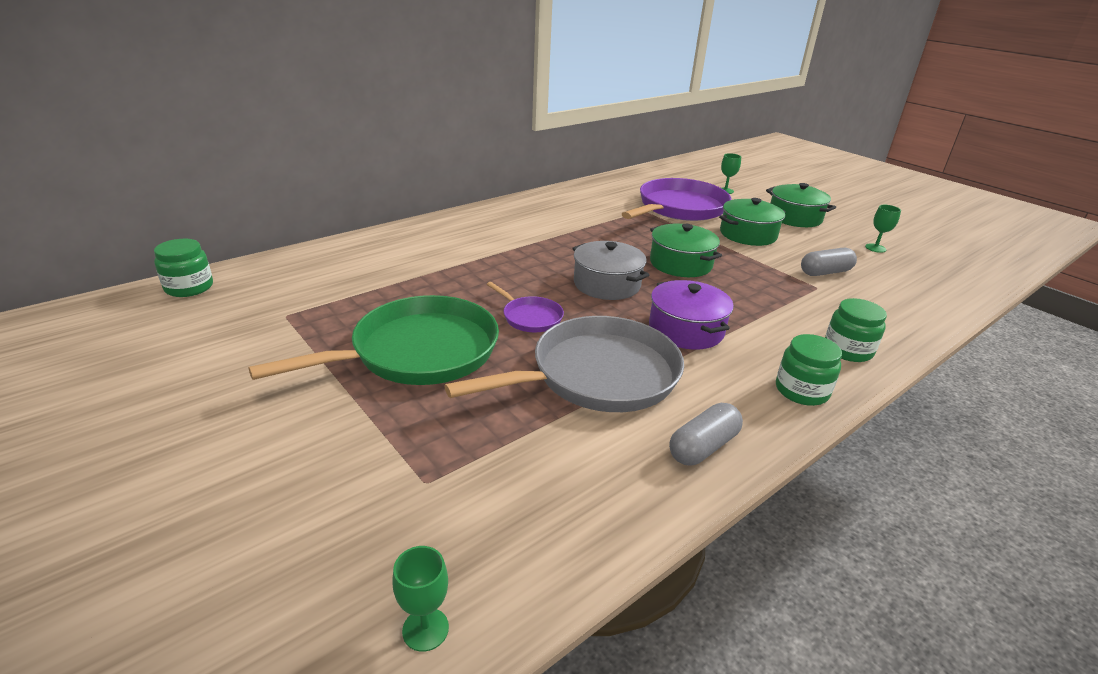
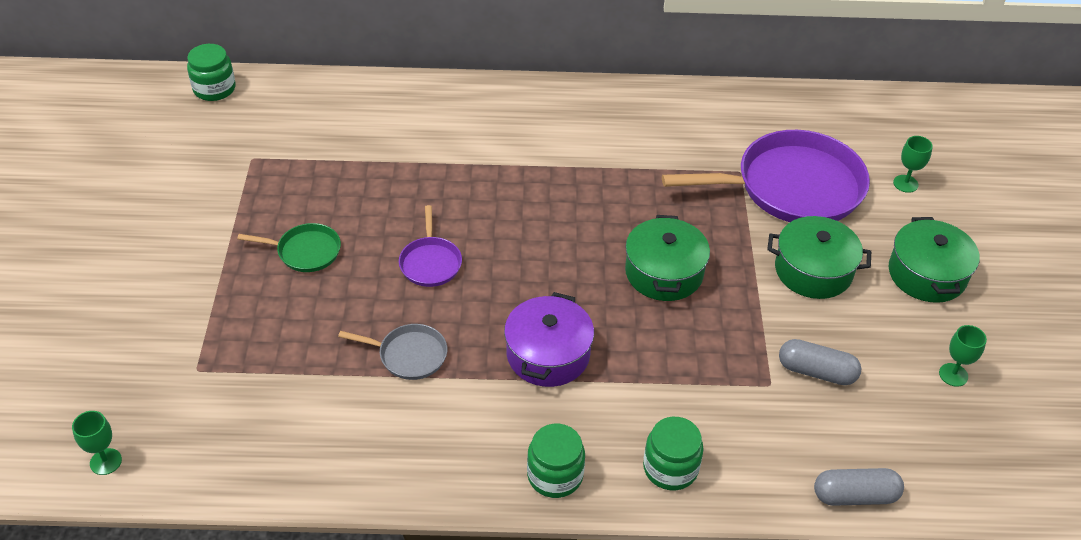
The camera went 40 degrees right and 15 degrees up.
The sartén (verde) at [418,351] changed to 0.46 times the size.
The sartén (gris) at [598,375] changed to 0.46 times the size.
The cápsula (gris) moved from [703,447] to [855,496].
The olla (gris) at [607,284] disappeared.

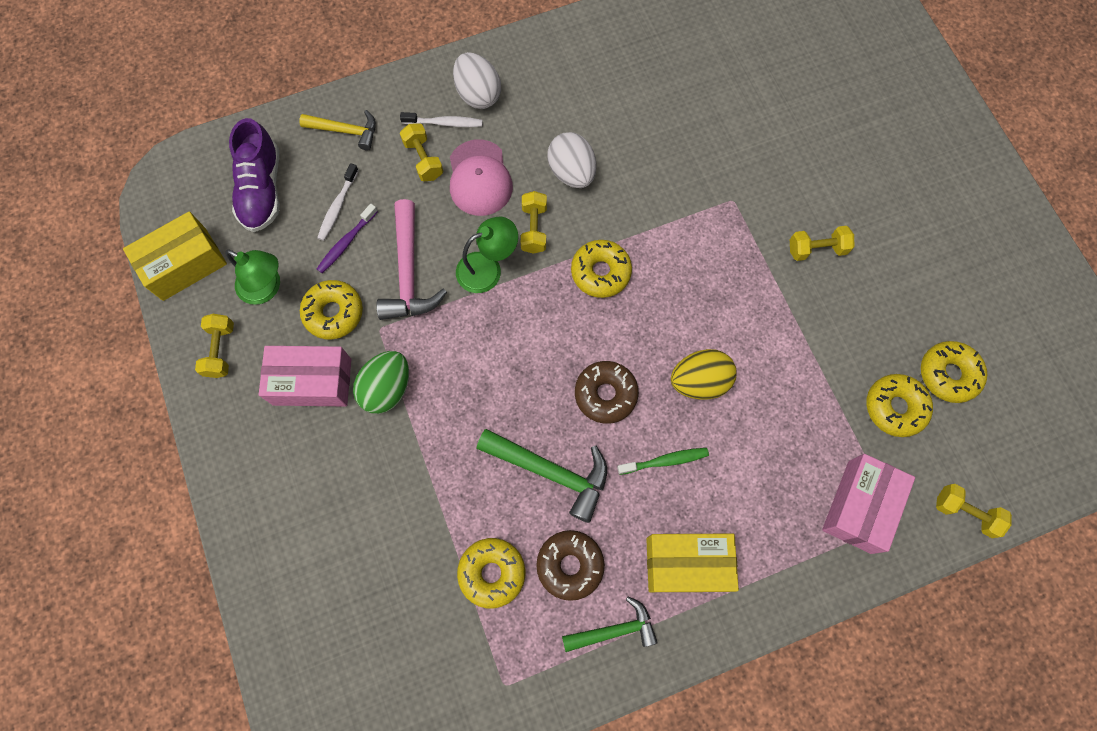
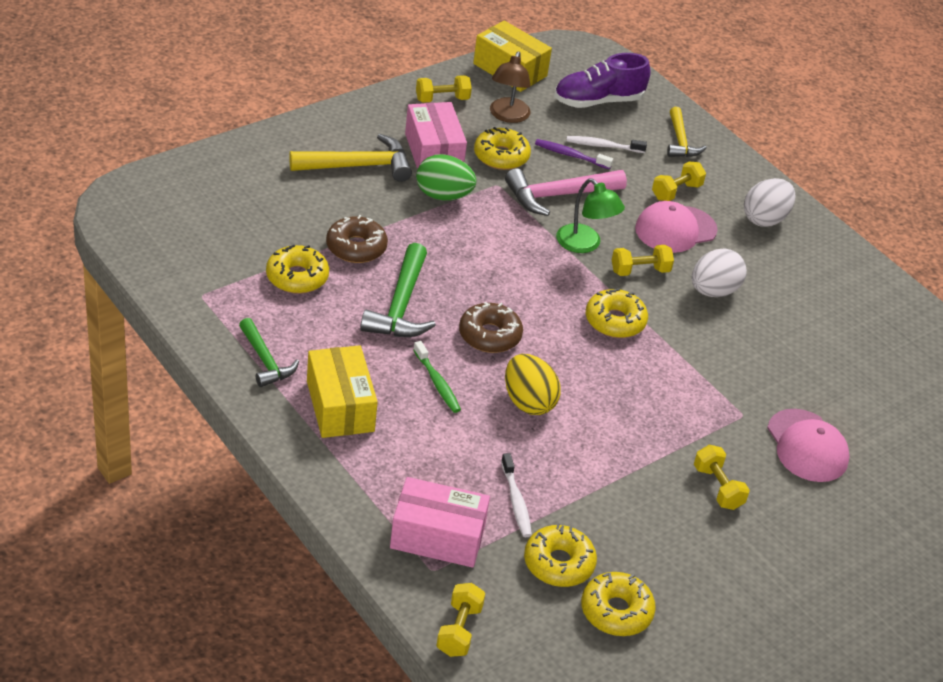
The camera went 70 degrees right and 30 degrees down.
The martillo (amarillo) at [359,166] appeared.
The rosquilla (marrón) moved from [570,565] to [356,247].
The lámpara (verde) at [266,288] became the lámpara (marrón) at [507,116].
The cepillo de dientes (blanco) moved from [444,123] to [516,501].
The gorra (rosa) at [807,446] appeared.

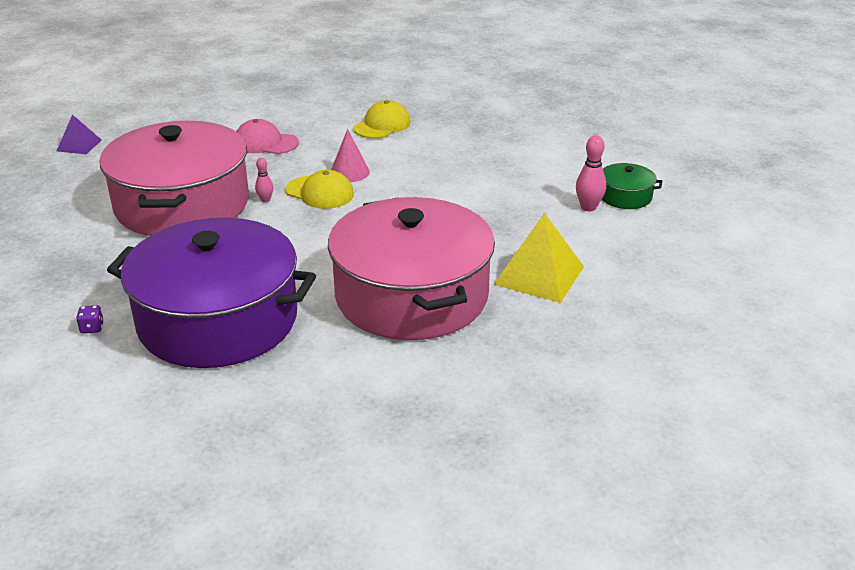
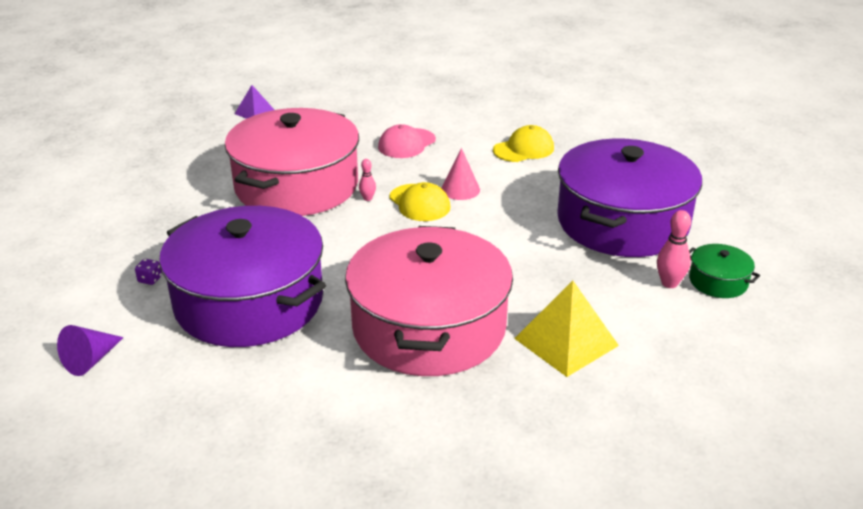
The camera went 25 degrees right and 0 degrees up.
The cono (morado) at [91,360] appeared.
The gorra (rosa) at [265,143] turned 90 degrees counterclockwise.
The olla (morado) at [622,222] appeared.

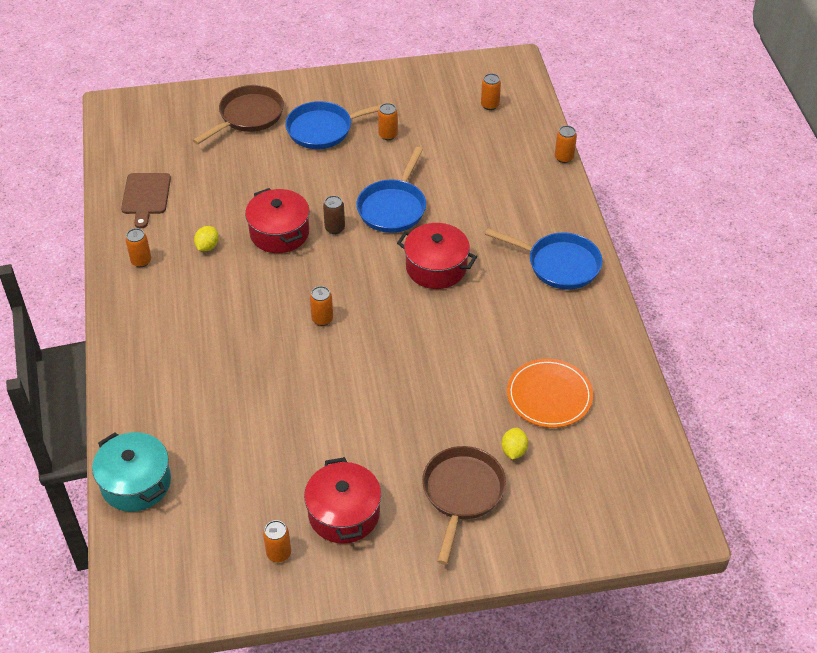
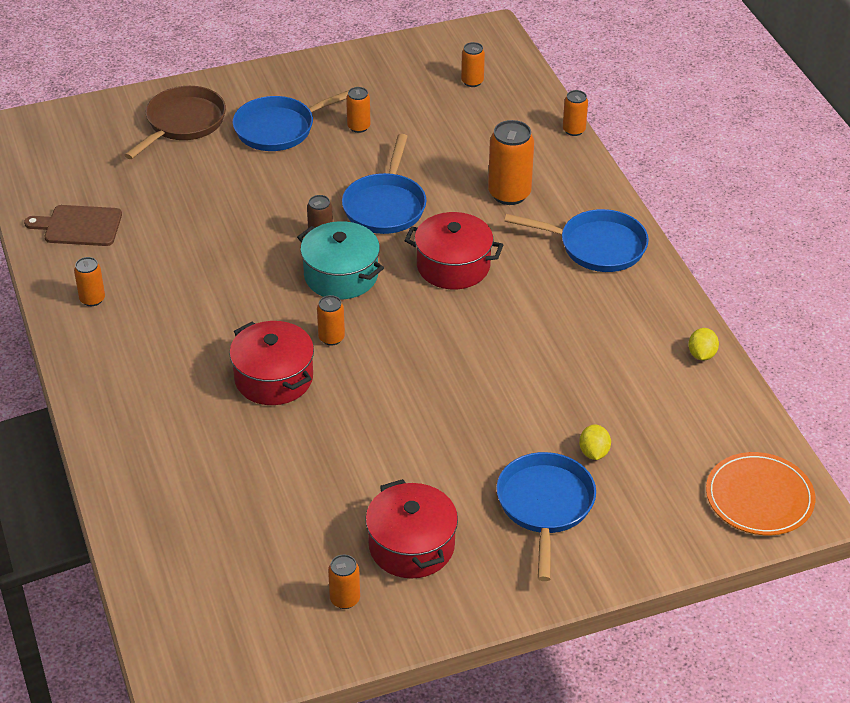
The camera went 10 degrees left and 5 degrees down.
The tabla de cortar (marrón) at [146,196] turned 105 degrees clockwise.
The olla (rojo) moved from [279,233] to [274,378].
The olla (turquesa) moved from [136,483] to [341,275].
The lata (naranja) at [509,194] appeared.
The sartén (marrón) at [462,493] became the sartén (azul) at [545,506].
The limón (amarillo) moved from [207,246] to [701,354].
The plato (naranja) moved from [549,395] to [759,497].

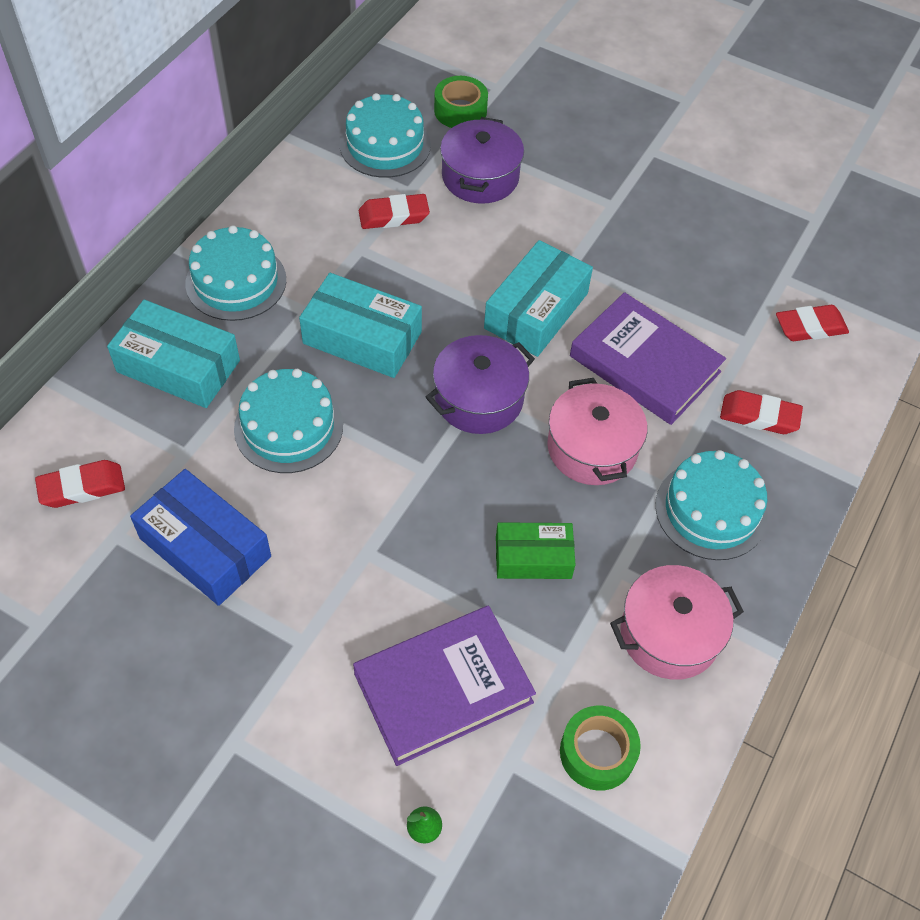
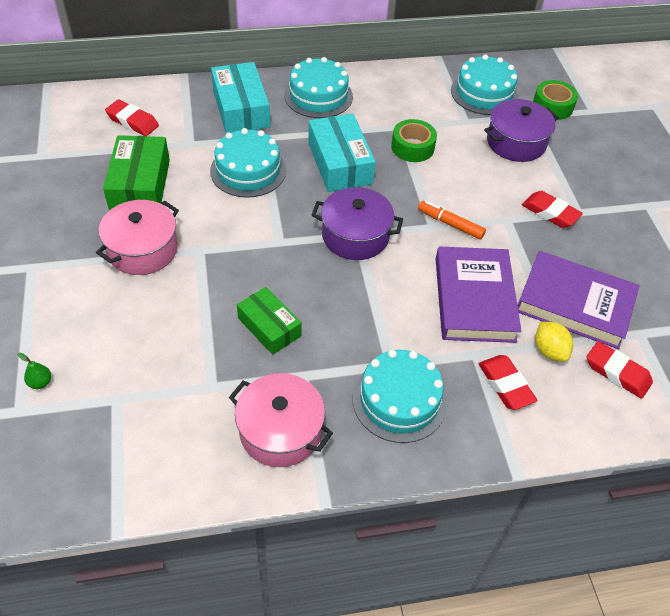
The camera went 50 degrees right and 5 degrees down.
The olla (rosa) moved from [592,448] to [142,249].
The caja (azul) at [205,547] became the caja (verde) at [140,185].
The cinta adhesiva (verde) moved from [597,752] to [412,147].
The caja (turquesa) at [536,311] was replaced by the rotulador (naranja) at [450,224].
The libro (morado) moved from [443,688] to [574,304].
The goma de borrar (rojo) moved from [394,216] to [550,213].
The limón (amarillo) at [549,350] appeared.

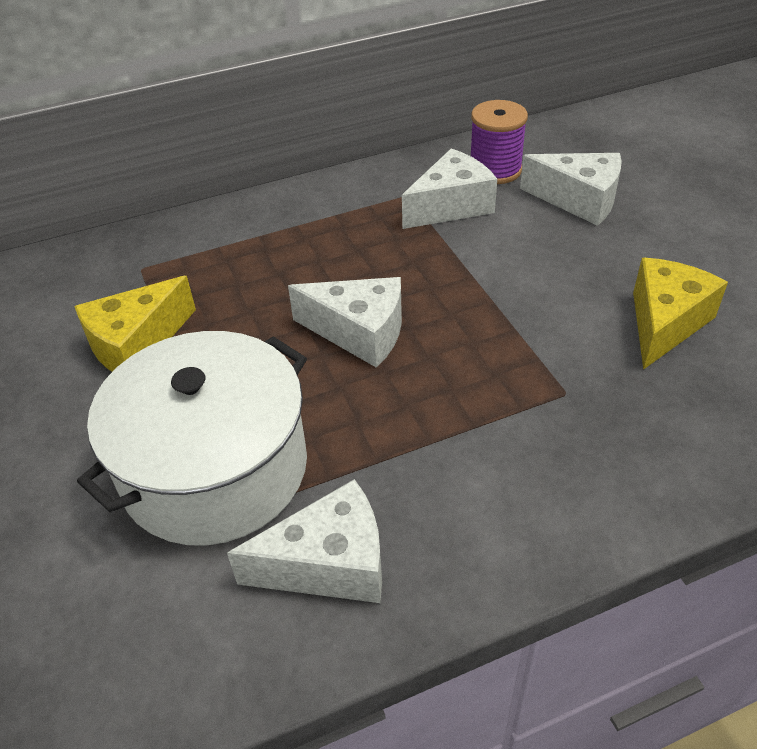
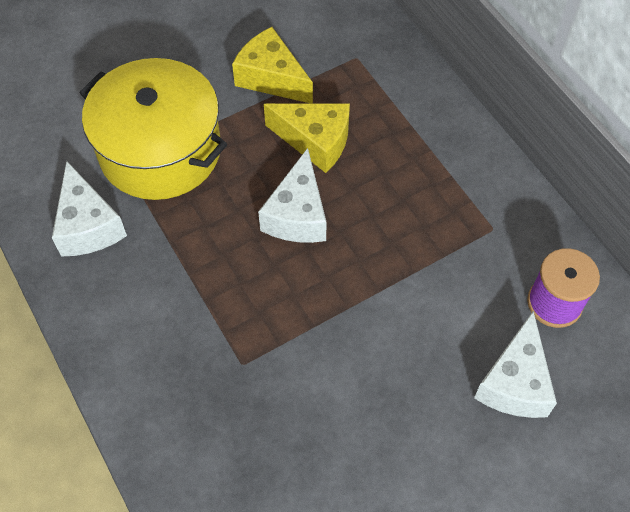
The camera went 80 degrees right and 15 degrees up.
The olla (blanco) at [215,469] became the olla (amarillo) at [160,150].
The queso (amarillo) moved from [665,323] to [315,141].
The queso (blanco) at [451,206] disappeared.

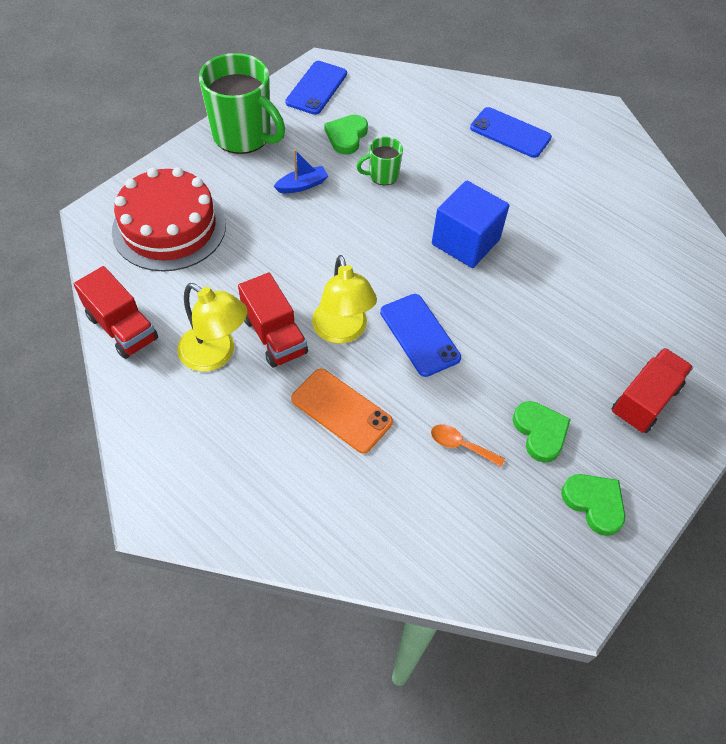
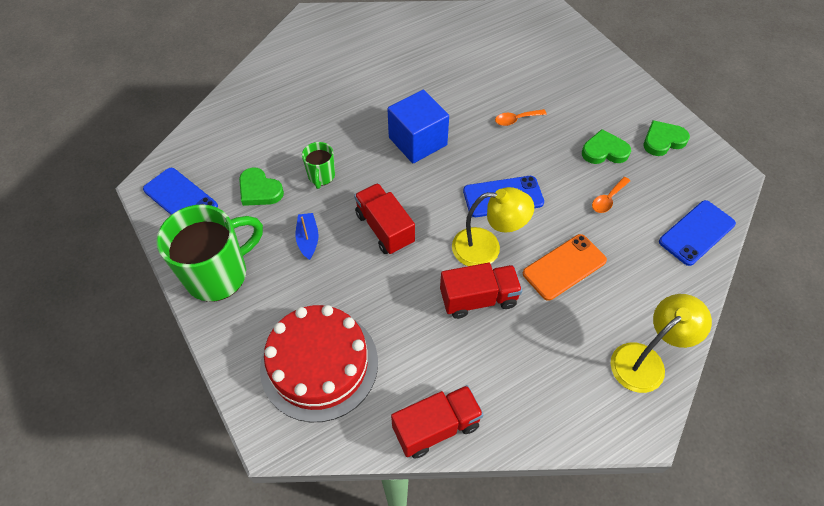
The camera went 70 degrees left and 0 degrees up.
The camión (rojo) moved from [644,401] to [384,228].
The cuchara (naranja) at [516,120] appeared.
The lámpara (amarillo) moved from [216,355] to [645,360].
The móvil (azul) moved from [510,133] to [696,233].

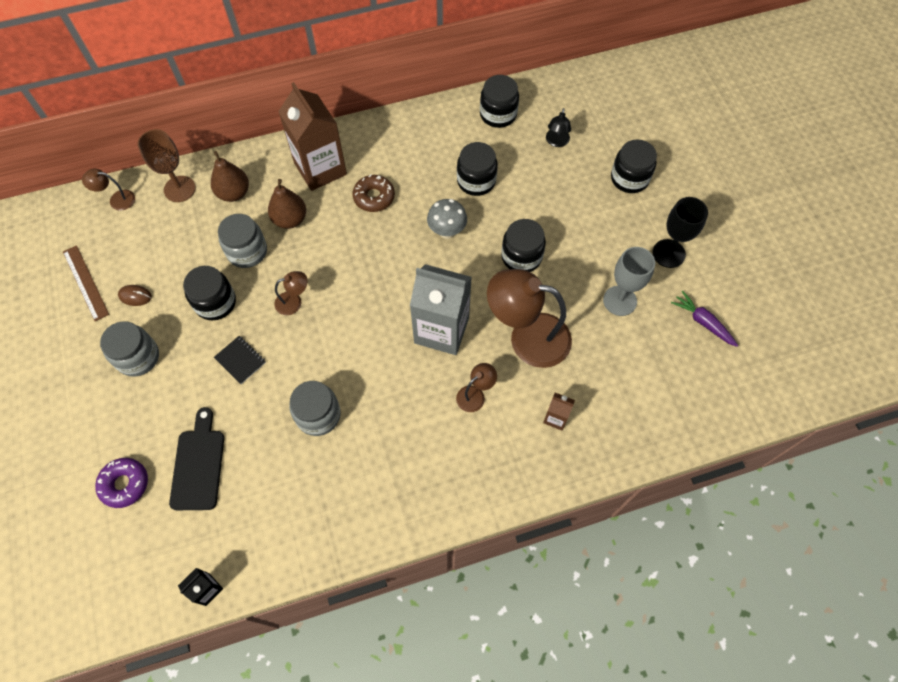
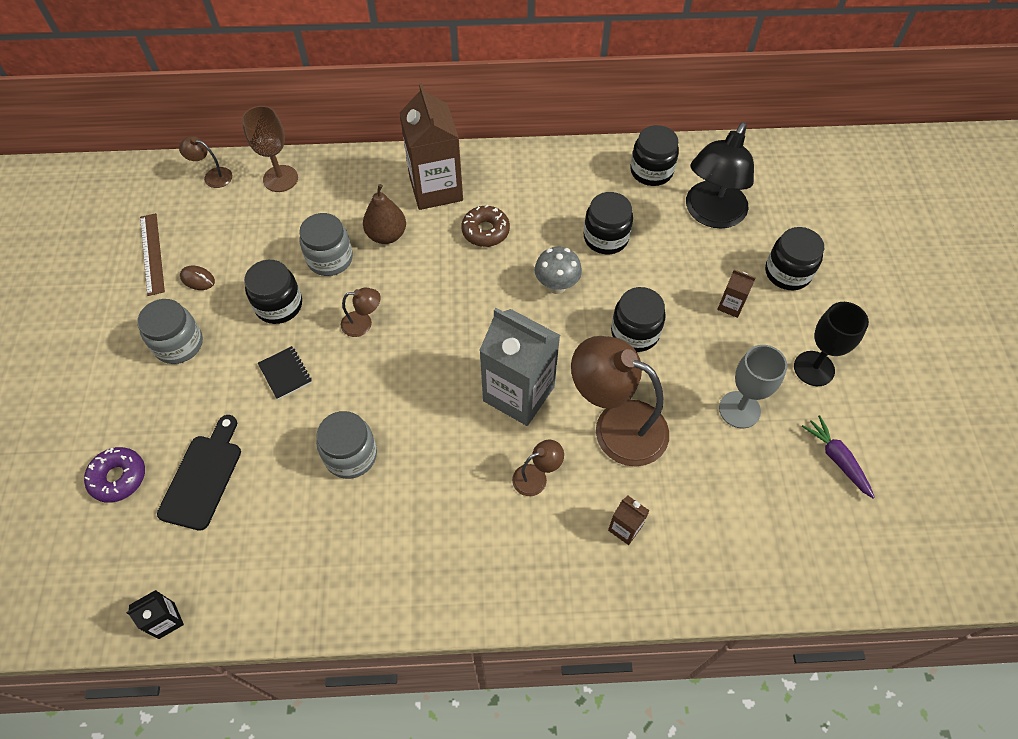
The camera went 15 degrees right and 5 degrees down.
The lámpara (negro) at [556,142] changed to 2.20 times the size.
The cartón de leche (marrón) at [730,306] appeared.
The pera (marrón) at [234,193] disappeared.

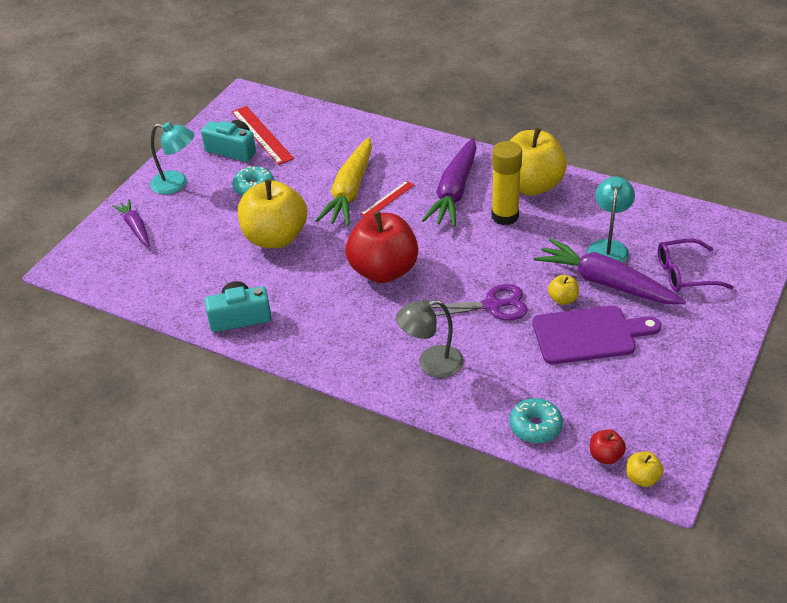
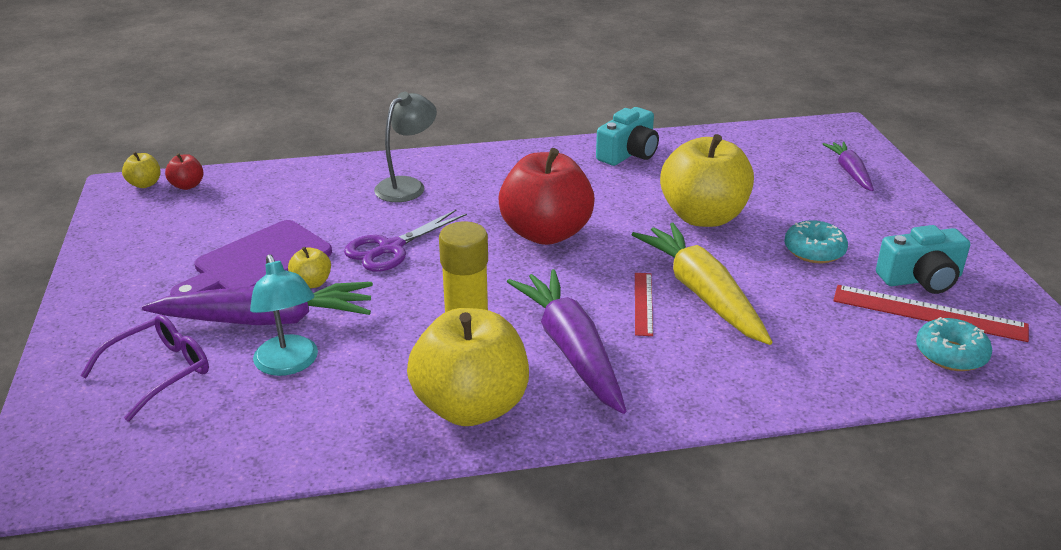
The camera went 140 degrees right and 10 degrees down.
The zanahoria (morado) at [135,228] turned 120 degrees counterclockwise.
The rosquilla (turquesa) moved from [535,426] to [950,354].
The lámpara (turquesa) at [176,184] disappeared.

